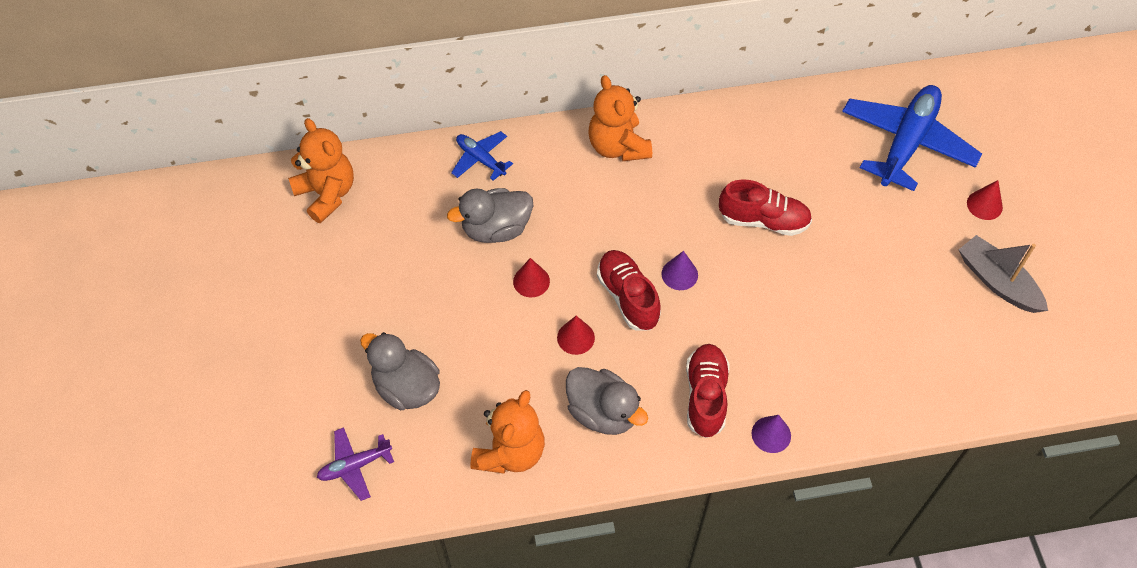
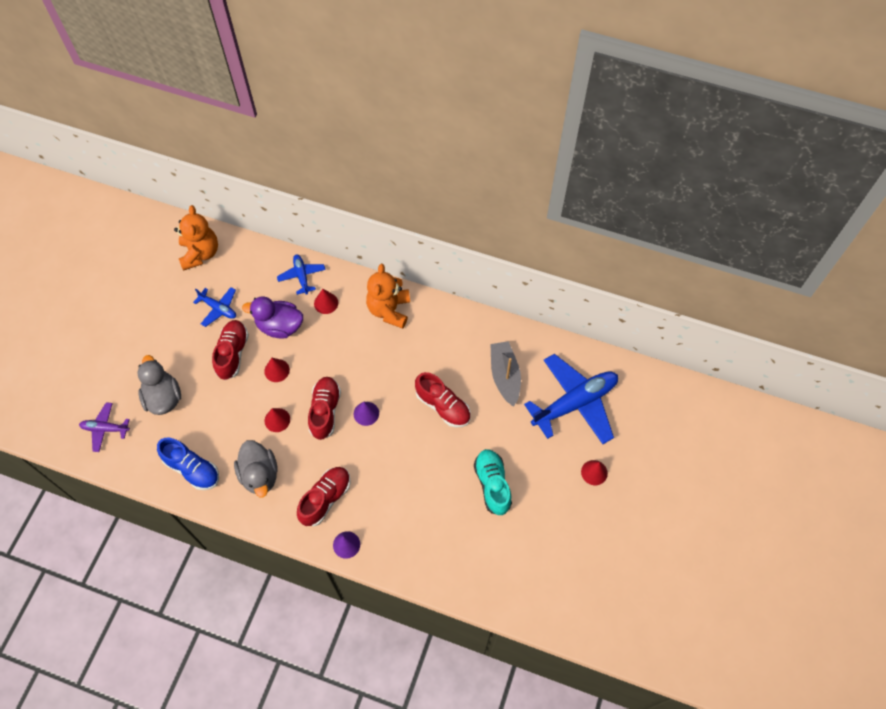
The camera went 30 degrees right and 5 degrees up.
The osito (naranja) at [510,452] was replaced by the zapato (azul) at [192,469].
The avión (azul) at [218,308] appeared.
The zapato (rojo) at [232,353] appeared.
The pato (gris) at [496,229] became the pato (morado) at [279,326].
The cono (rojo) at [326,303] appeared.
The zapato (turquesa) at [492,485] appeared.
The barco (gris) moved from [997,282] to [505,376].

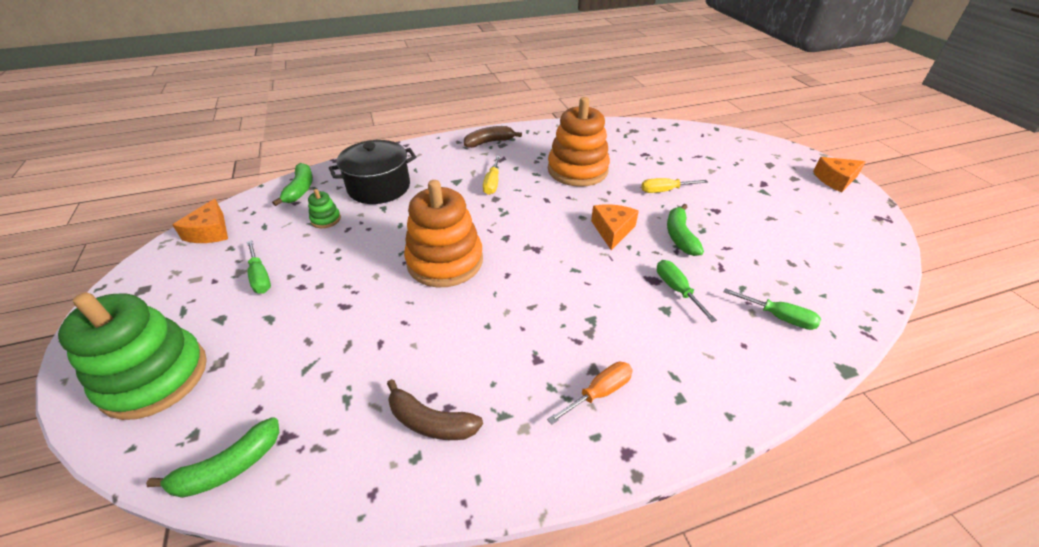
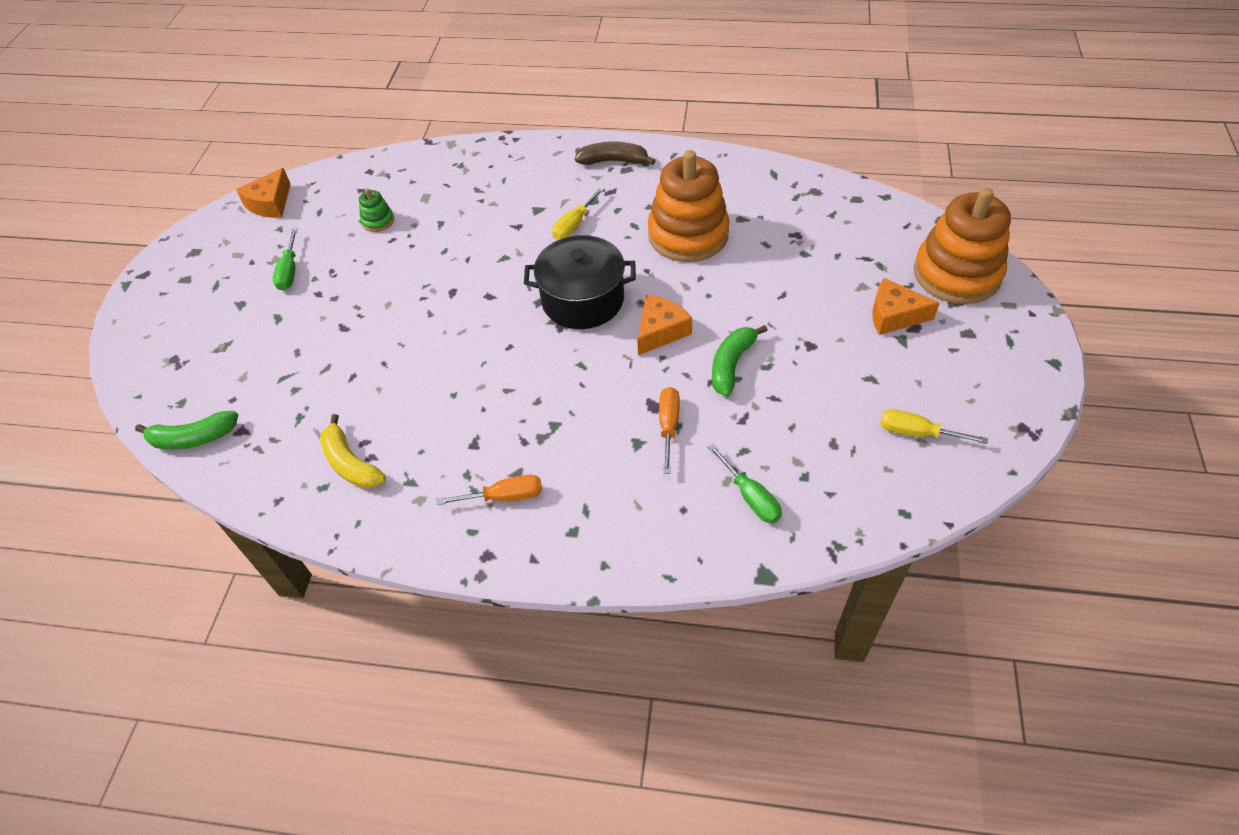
The camera went 30 degrees right and 10 degrees up.
The plátano (marrón) at [430,422] became the plátano (amarillo) at [350,463].
The olla (negro) moved from [379,187] to [583,300].
The destornillador (verde) at [677,290] became the destornillador (naranja) at [668,426].
The queso (naranja) moved from [835,180] to [894,315].
The destornillador (amarillo) moved from [665,191] to [917,433].
The juguete apilable (naranja) moved from [445,261] to [956,274].
The juguete apilable (verde) at [155,377] disappeared.
The plátano (verde) at [300,189] disappeared.

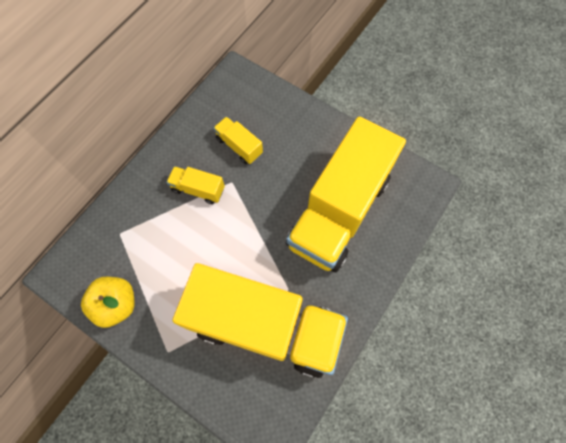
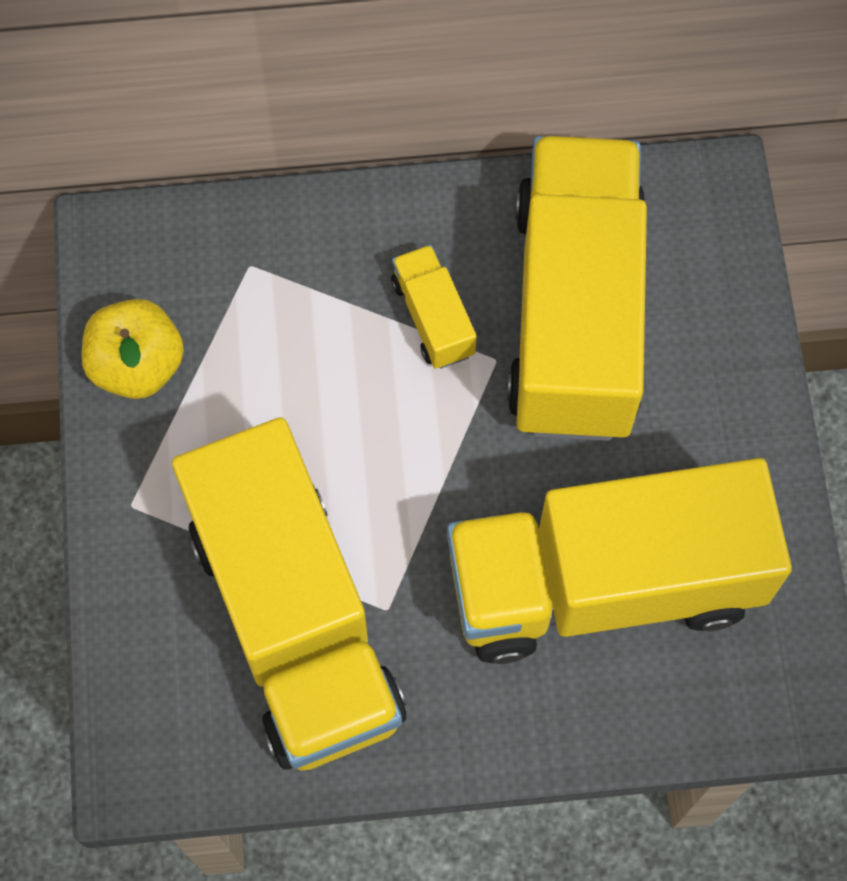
The camera went 50 degrees right and 0 degrees up.
The camión (amarillo) at [239,146] changed to 2.47 times the size.

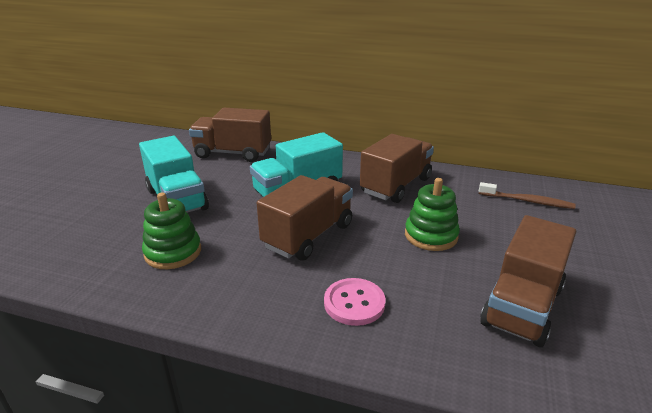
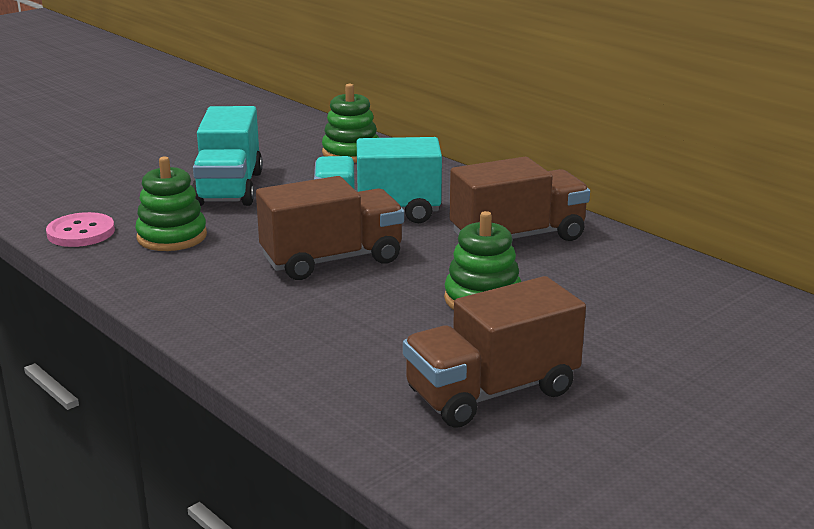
The camera went 30 degrees right and 5 degrees down.
The botón (rosa) moved from [354,303] to [81,232].
The camión (marrón) at [233,153] was replaced by the juguete apilable (verde) at [351,153].
The cepillo de dientes (marrón) at [527,201] disappeared.

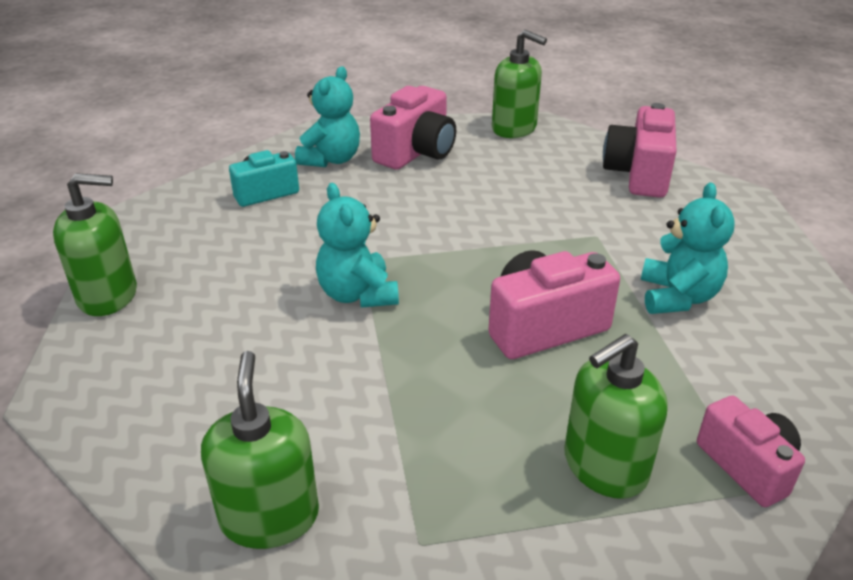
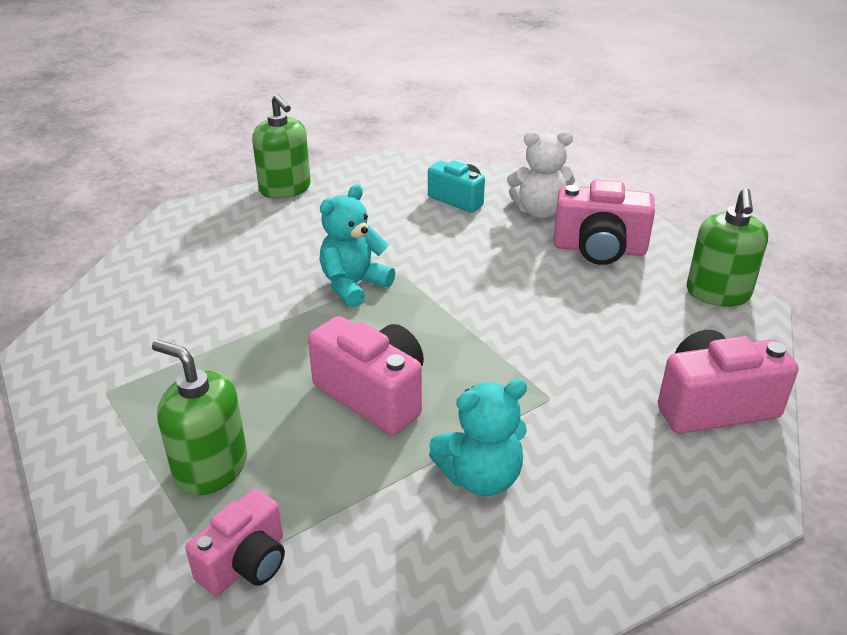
The camera went 65 degrees right and 0 degrees up.
The osito (turquesa) at [331,160] became the osito (blanco) at [539,211].
The dispensador de jabón (verde) at [269,517] disappeared.

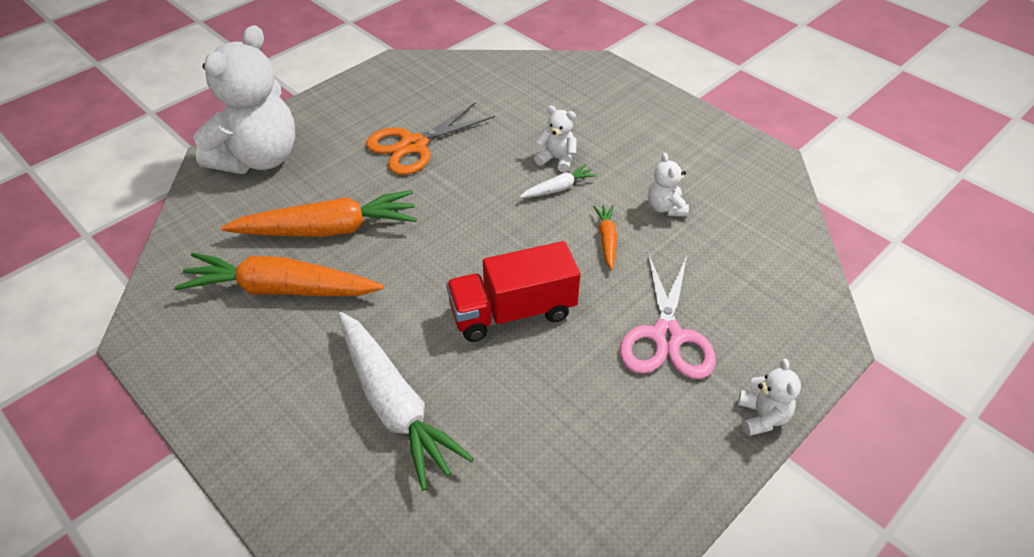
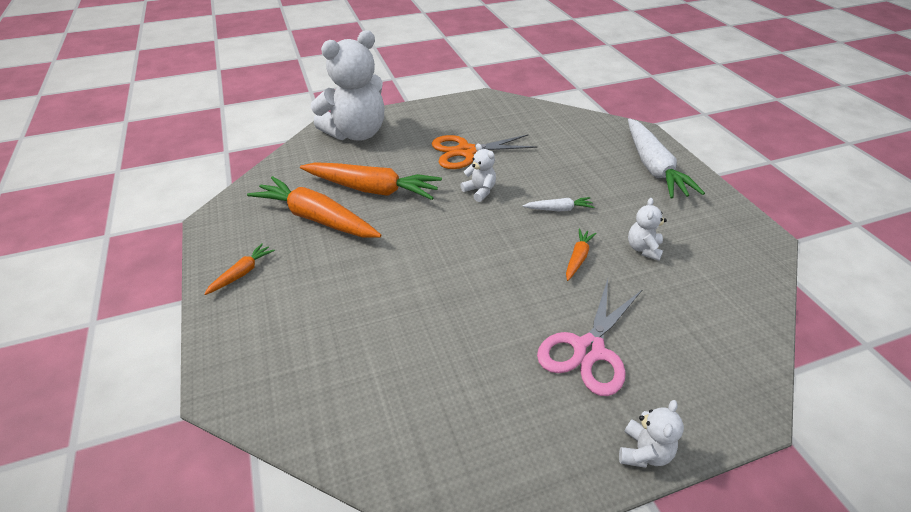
The camera went 25 degrees right and 5 degrees down.
The zanahoria (naranja) at [242,273] appeared.
The osito (blanco) moved from [557,159] to [480,191].
The zanahoria (blanco) moved from [394,404] to [653,167].
The camión (rojo) at [513,312] disappeared.

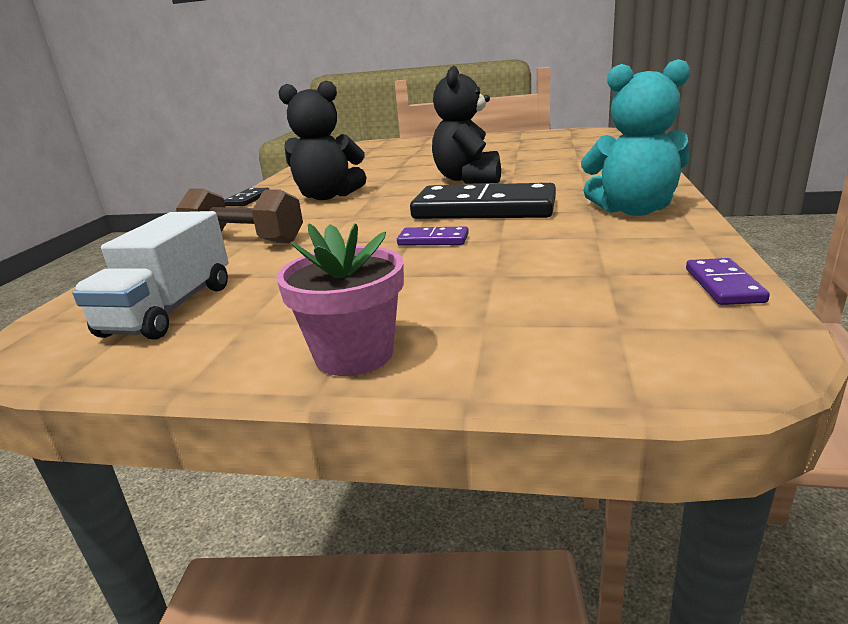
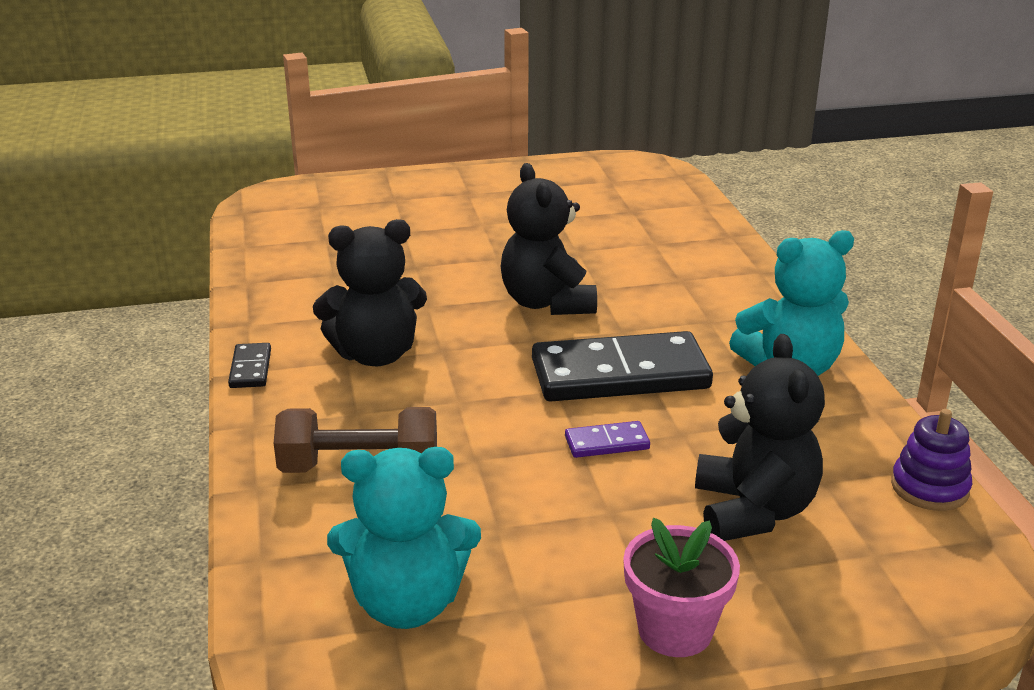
The camera went 25 degrees left and 5 degrees up.
The camión (blanco) at [170,309] was replaced by the osito (turquesa) at [407,603].
The osito (negro) at [753,511] appeared.
The ficha de dominó (morado) at [724,285] was replaced by the juguete apilable (morado) at [929,488].

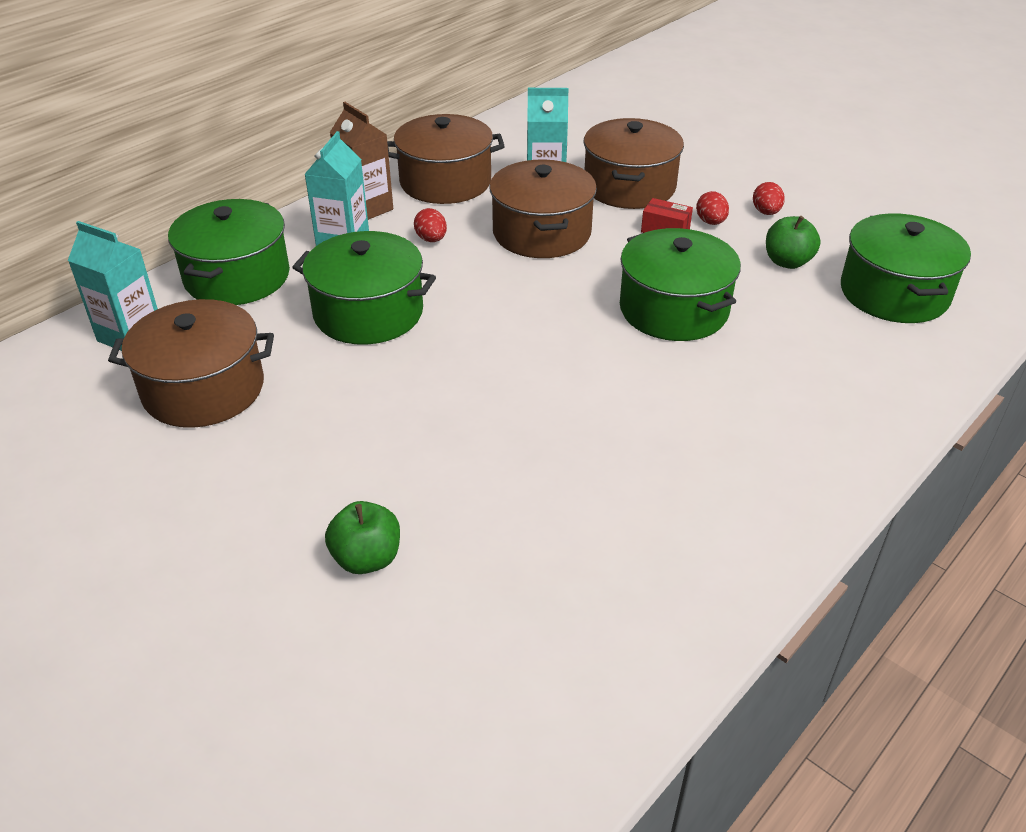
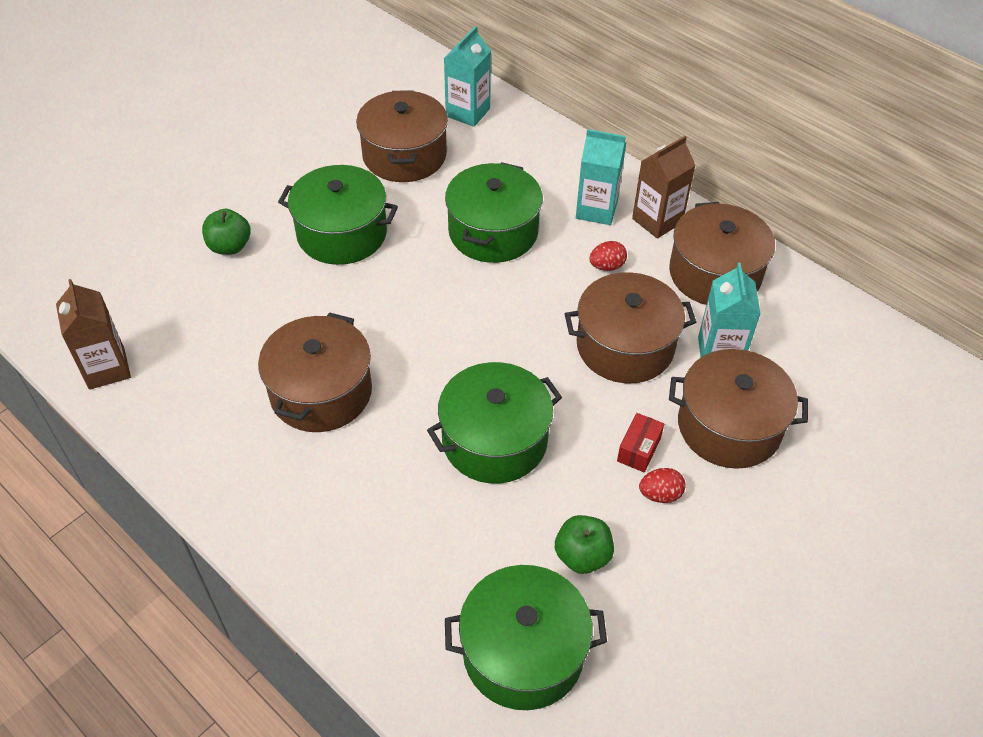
The camera went 90 degrees right and 10 degrees up.
The cartón de leche (marrón) at [107,369] appeared.
The olla (marrón) at [321,392] appeared.
The olla (verde) moved from [237,277] to [342,233].
The huevo (rojo) at [766,212] disappeared.

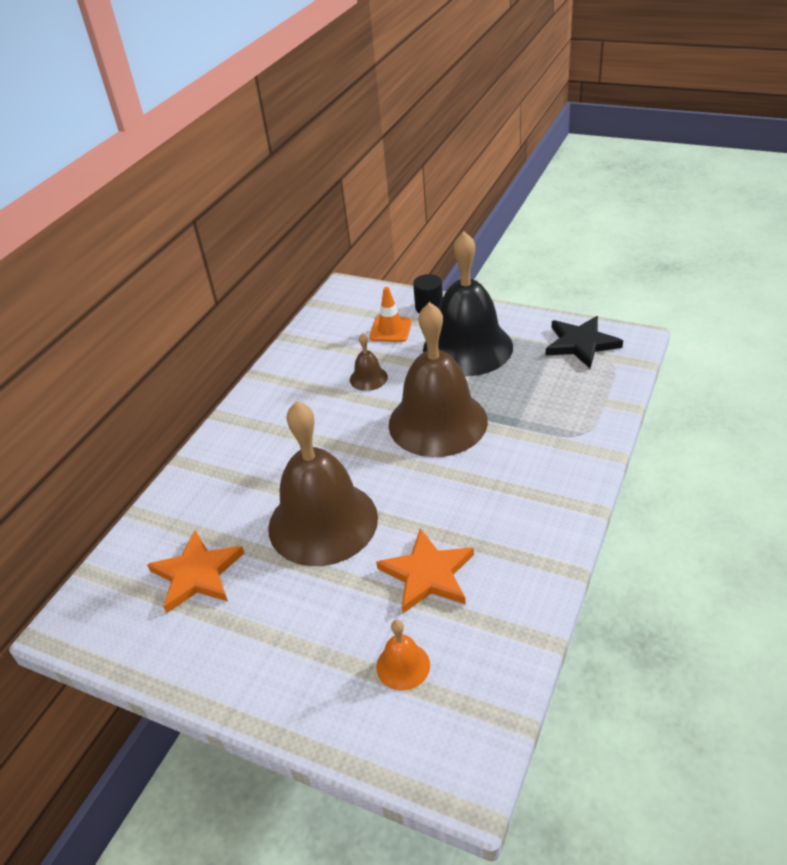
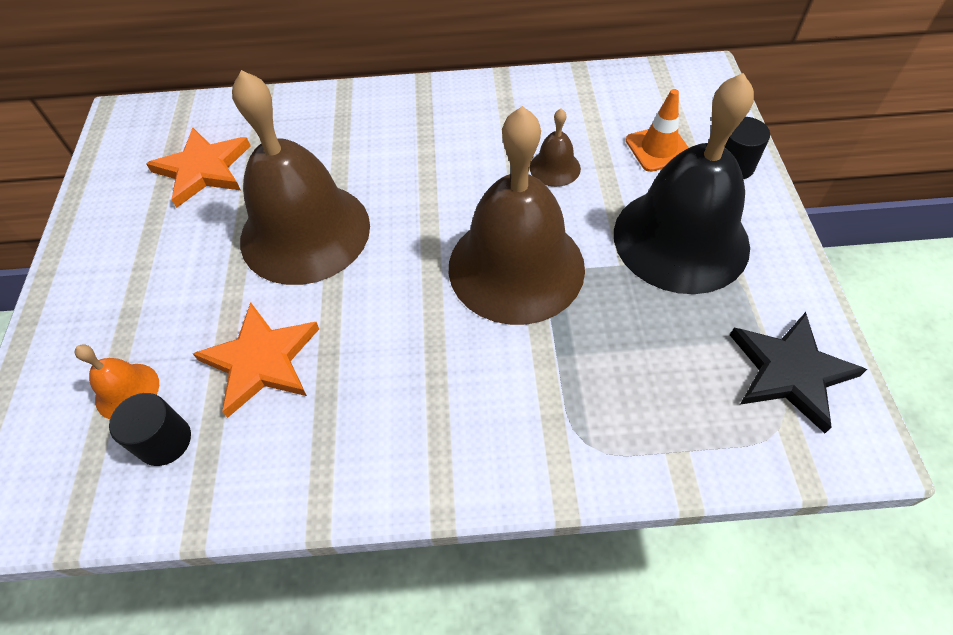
The camera went 60 degrees right and 15 degrees up.
The cilindro (negro) at [165,441] appeared.

